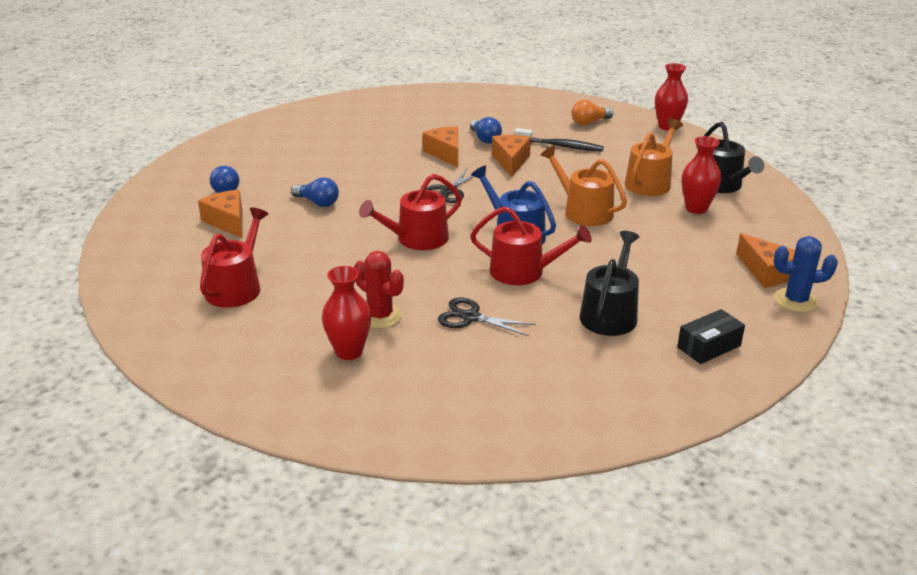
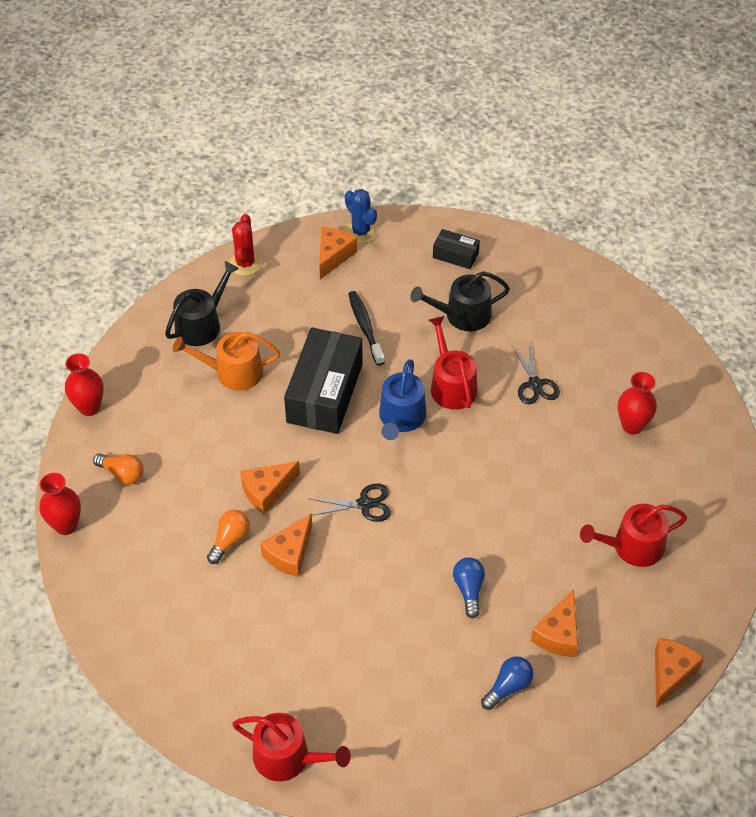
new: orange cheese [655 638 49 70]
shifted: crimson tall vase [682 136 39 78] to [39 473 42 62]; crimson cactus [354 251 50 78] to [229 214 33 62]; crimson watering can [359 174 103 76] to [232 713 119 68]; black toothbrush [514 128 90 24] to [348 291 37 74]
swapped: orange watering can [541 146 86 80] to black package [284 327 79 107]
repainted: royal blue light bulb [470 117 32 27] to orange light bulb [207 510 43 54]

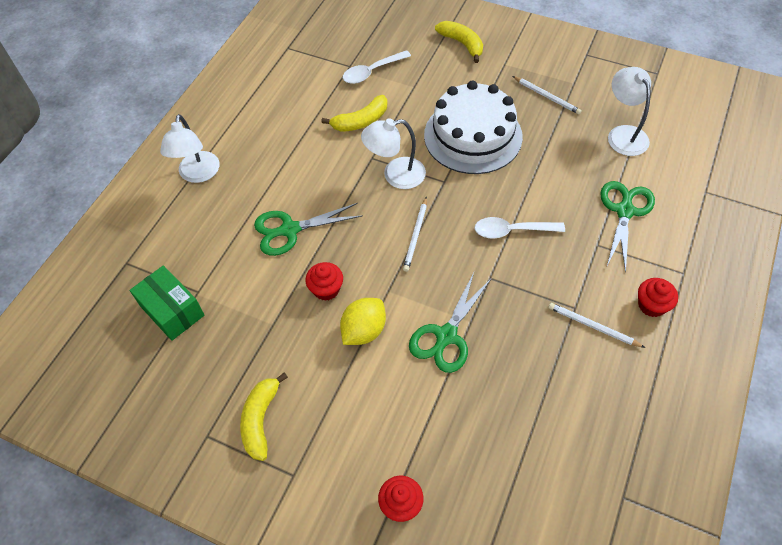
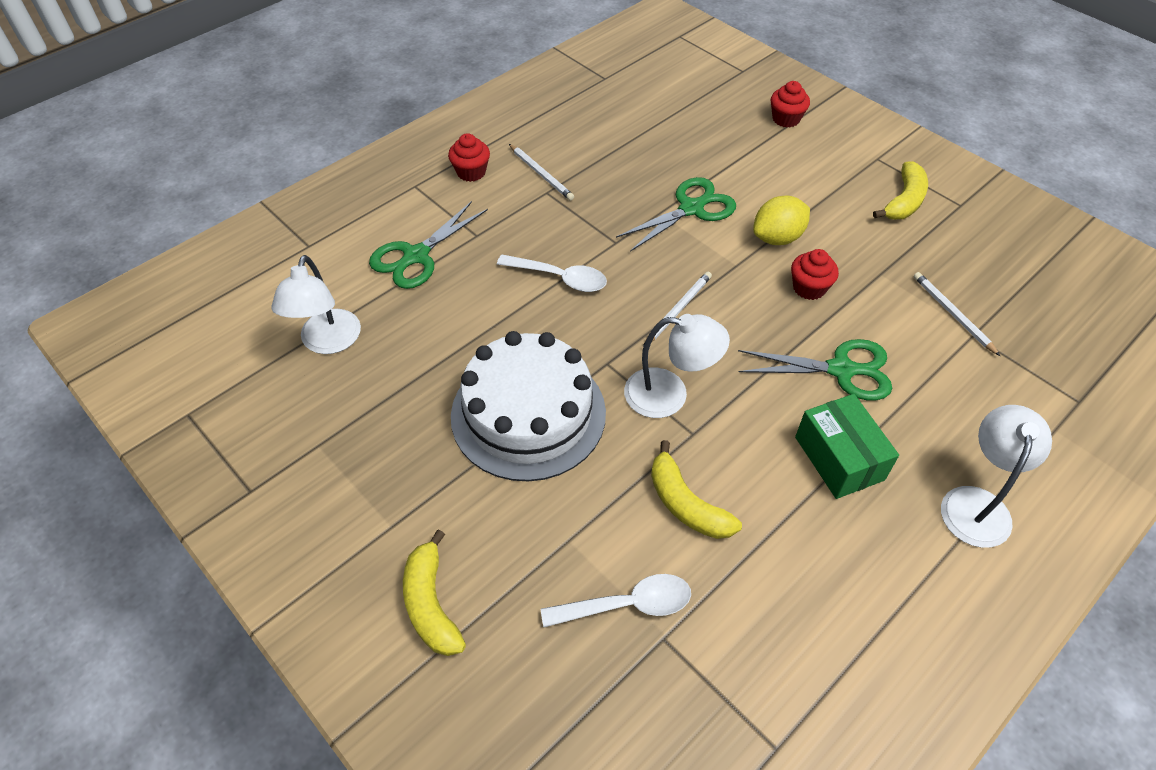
shifted: green package [130 266 74 75] to [795 394 104 105]; white wooden pencil [512 76 70 39] to [914 272 86 84]
rotated: bright yellow banana fruit [321 95 67 37] = [651 440 91 99] 120 degrees counterclockwise

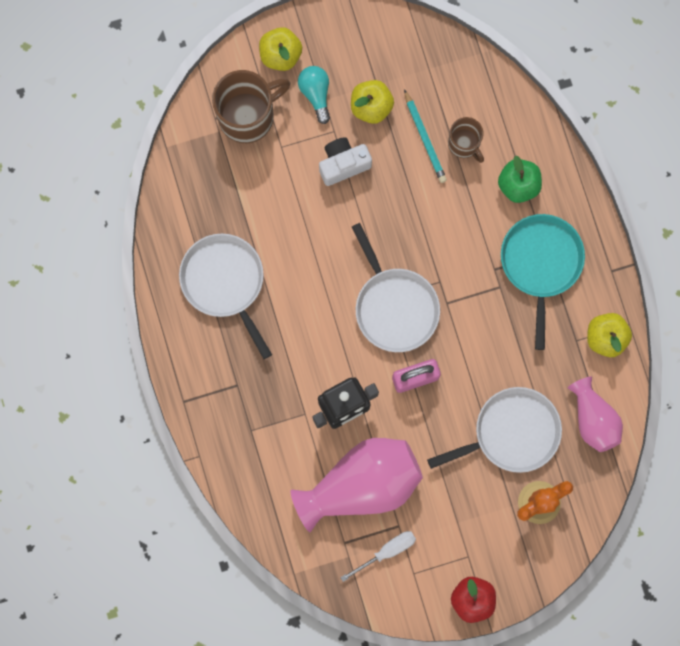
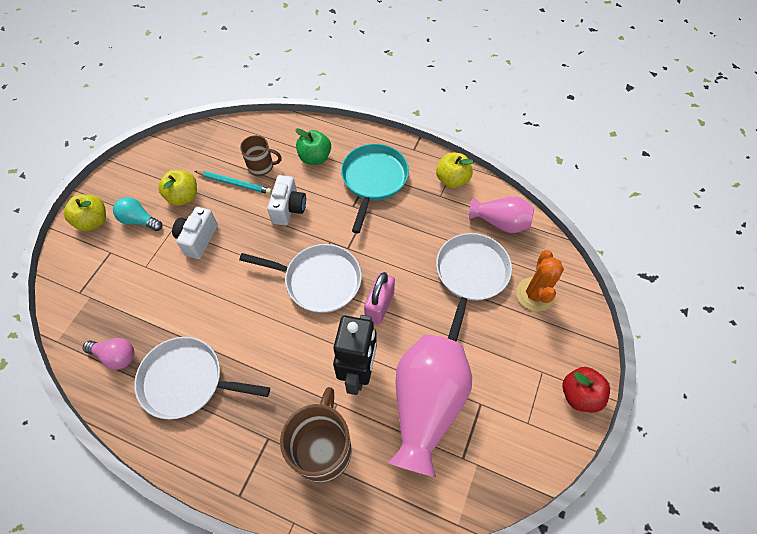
gone: white hand screwdriver [340 531 76 51]
new: rose-pink light bulb [83 338 51 32]; white camera [267 175 39 50]
shifted: russet tea mug [212 70 78 73] to [280 387 72 96]
rotated: teal frying pan [501 214 84 136] = [341 144 68 89] 60 degrees clockwise

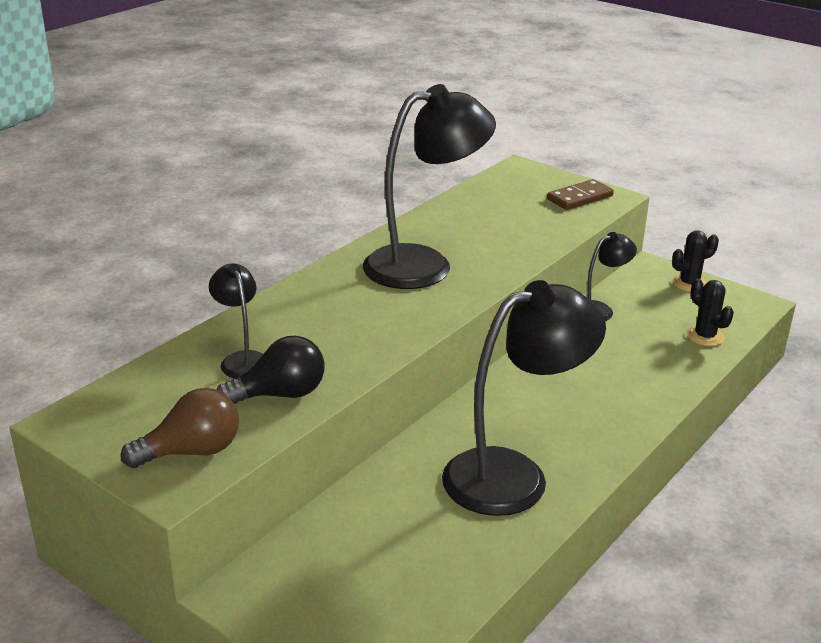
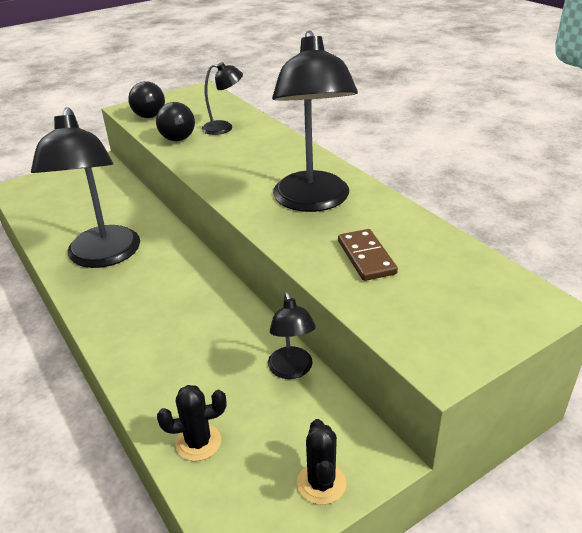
shifted: russet domino [547 179 67 31] to [338 229 60 52]
repainted: russet light bulb [121 388 118 80] to black light bulb [128 81 37 37]

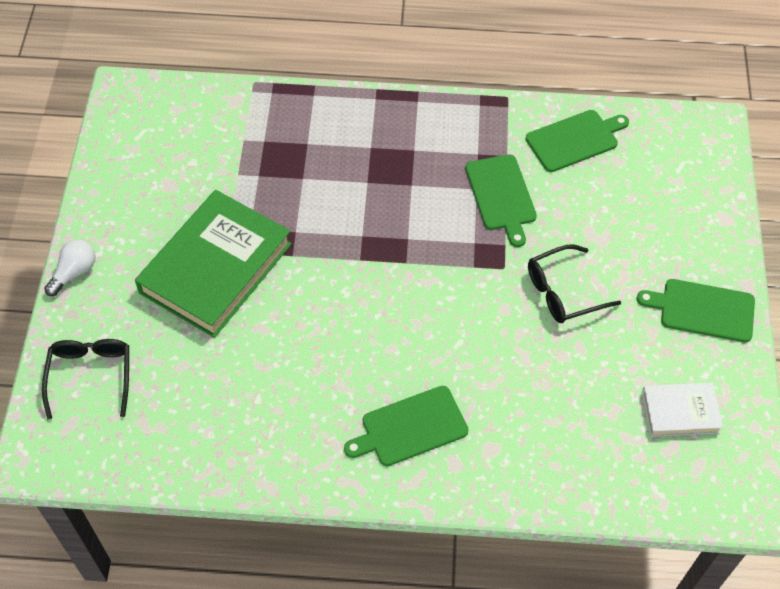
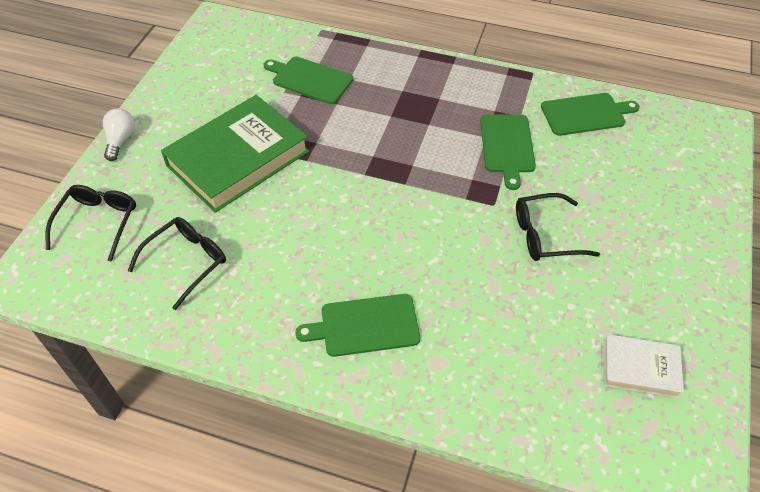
new: black glasses [128 217 98 93]
shifted: green chopping board [637 279 118 63] to [264 56 89 48]
rotated: white light bulb [44 239 52 57] = [103 108 32 53] 45 degrees counterclockwise

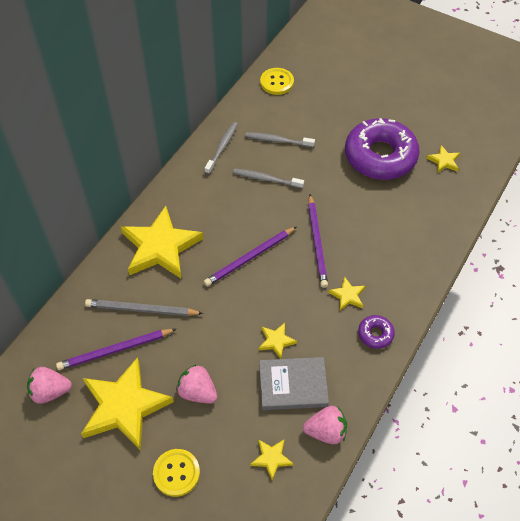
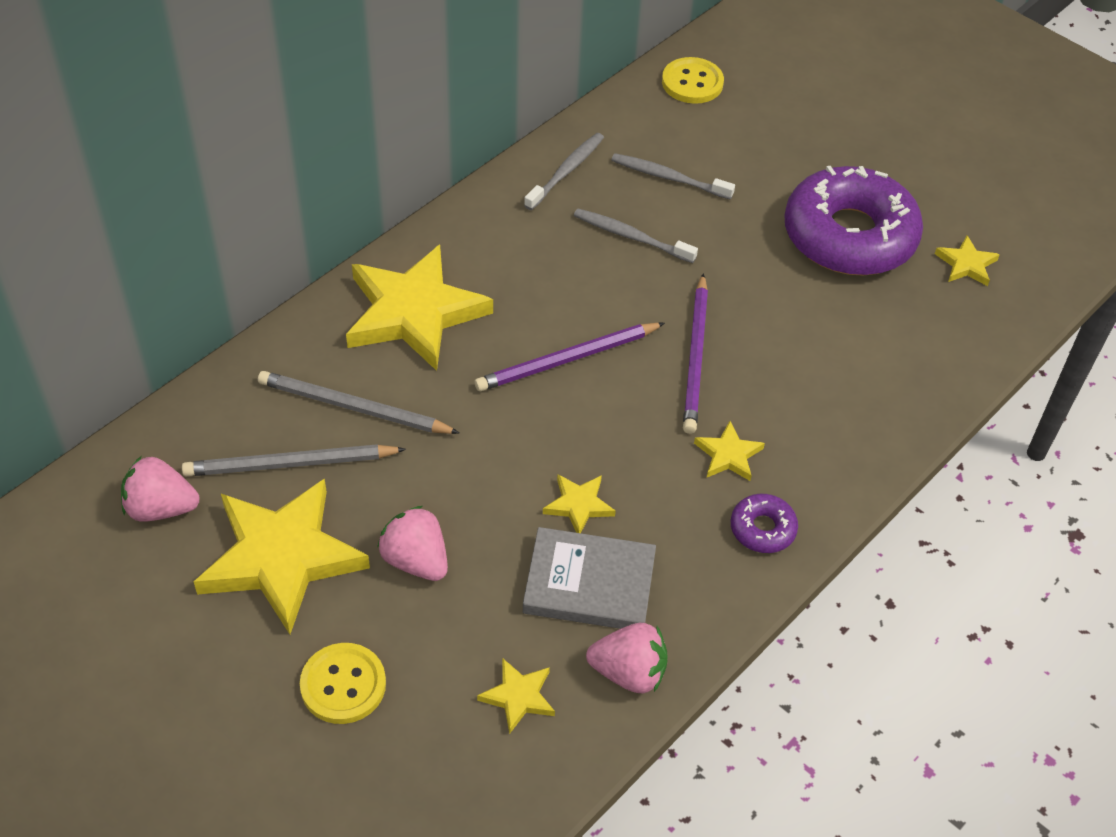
repainted: violet wooden pencil [56 329 120 41] to gray wooden pencil [182 444 224 32]

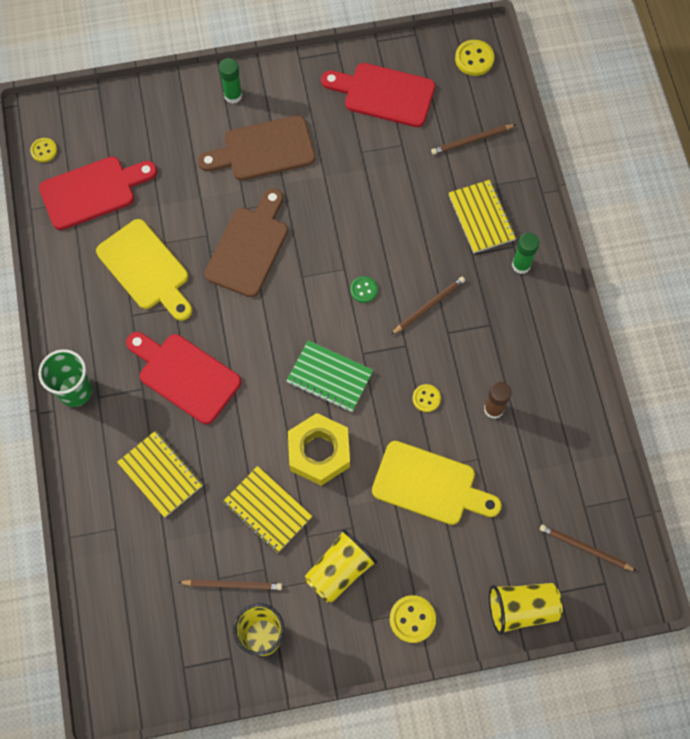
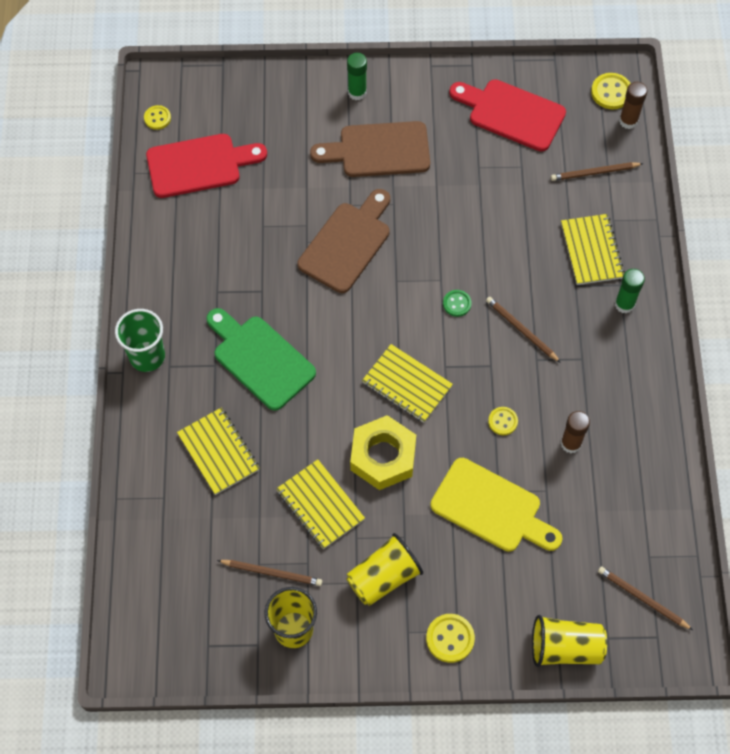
gone: bright yellow chopping board [96 219 96 102]
new: russet stick of glue [619 82 29 47]
repainted: crimson chopping board [126 332 115 92] to green chopping board [206 308 110 103]; green notebook [287 340 86 72] to bright yellow notebook [362 344 91 79]
rotated: russet wooden pencil [391 277 74 58] = [486 297 75 66] 105 degrees counterclockwise

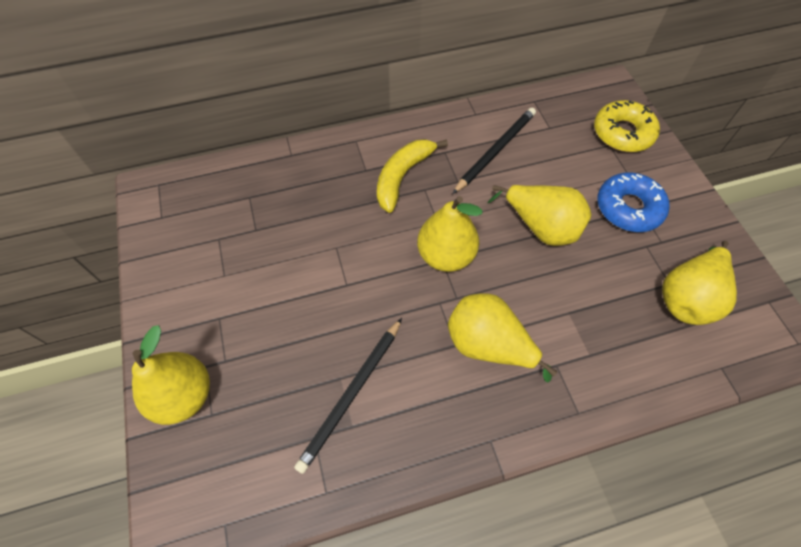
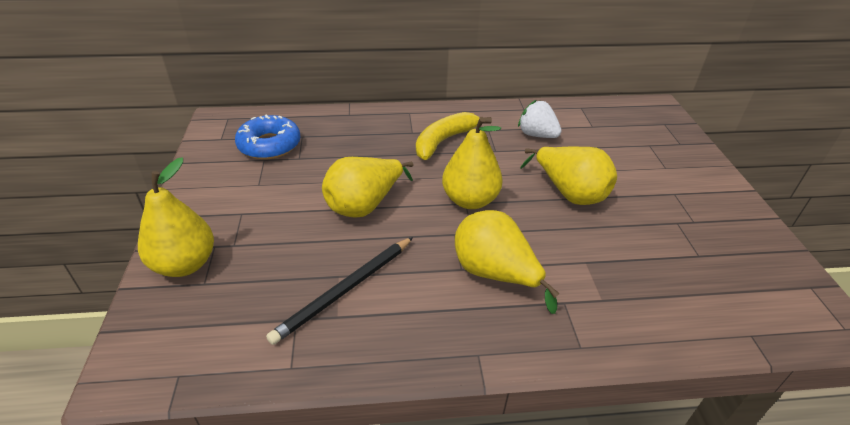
gone: bright yellow doughnut [594 100 66 52]
shifted: royal blue doughnut [597 172 73 60] to [235 115 66 44]; bright yellow toy pear [662 241 75 84] to [322 157 91 61]
swapped: black wooden pencil [453 108 83 86] to white toy strawberry [518 100 43 38]

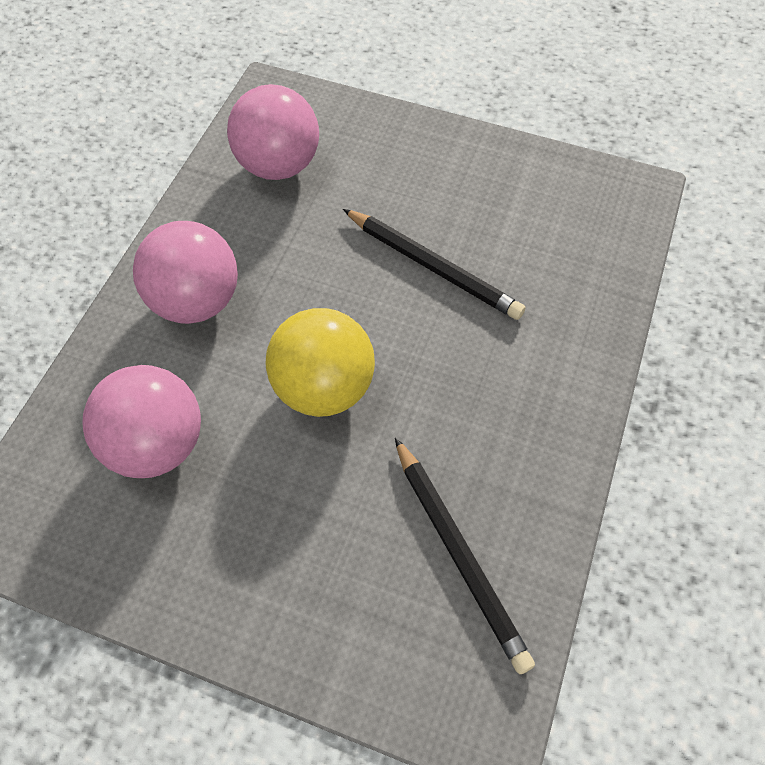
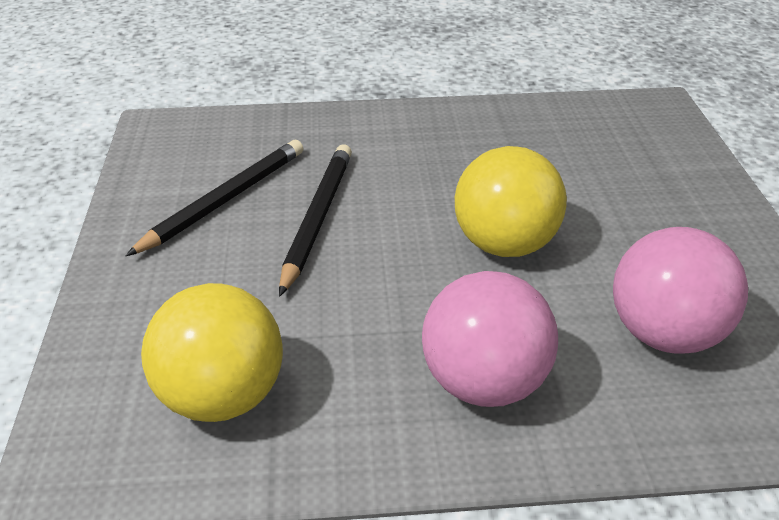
shifted: black wooden pencil [395 438 140 236] to [126 140 178 116]
repainted: rose-pink ball [227 84 92 96] to bright yellow ball [141 283 142 139]

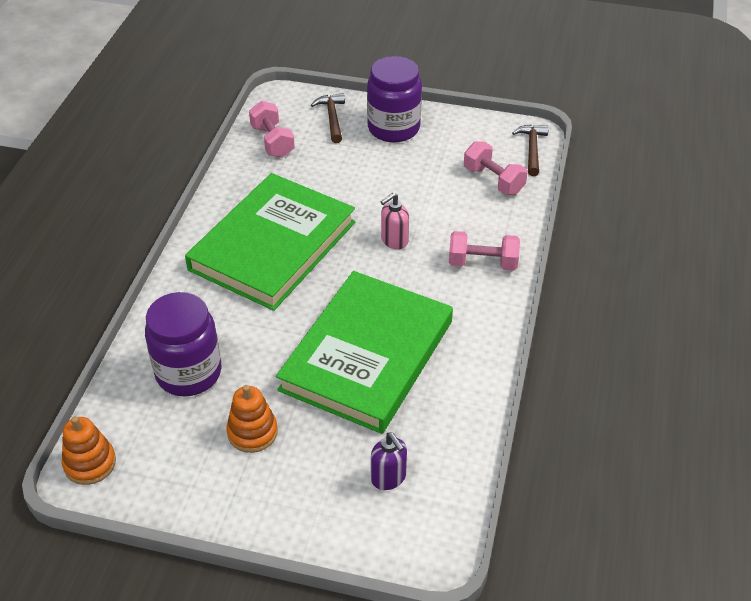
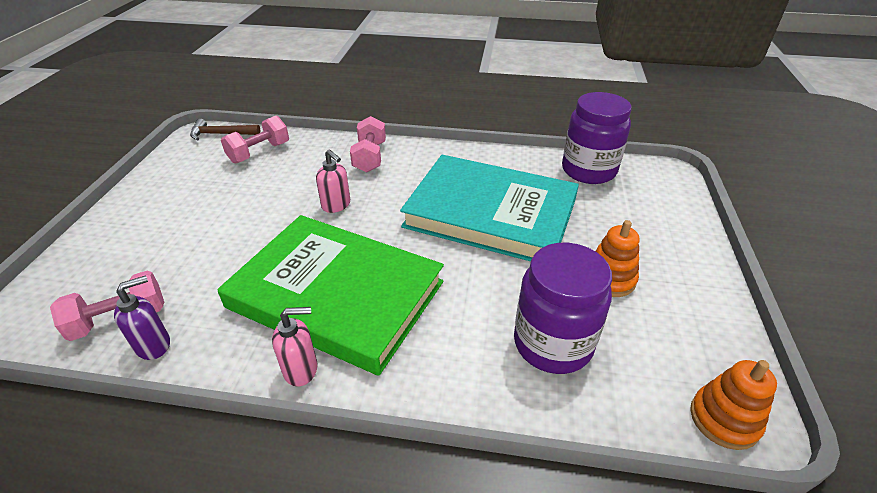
gone: russet carpenter's hammer [311 93 34 50]
new: rose-pink pump bottle [272 307 46 80]
shifted: violet pump bottle [371 432 36 58] to [114 275 56 85]; violet jam jar [367 56 55 86] to [562 92 70 92]
repainted: green hardback [276 271 177 163] to teal hardback [400 155 179 107]

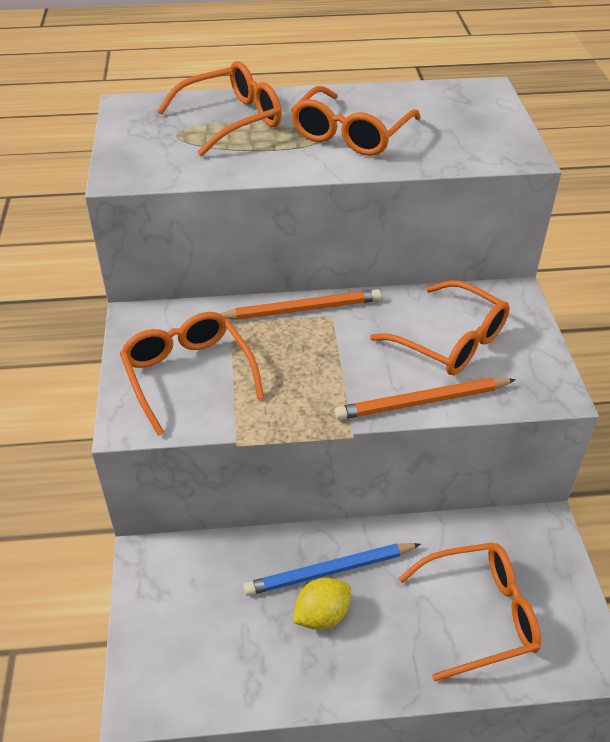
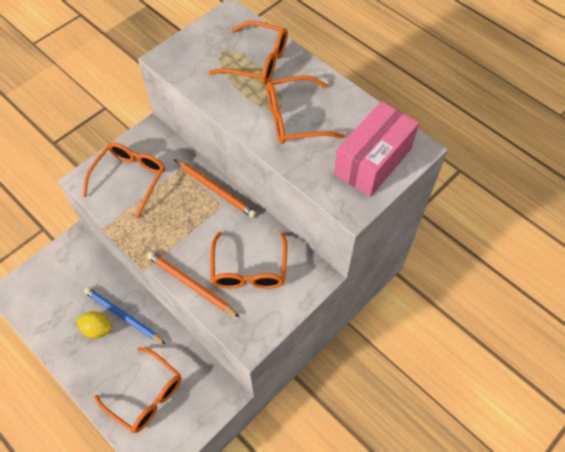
new: rose-pink package [334 101 85 96]

